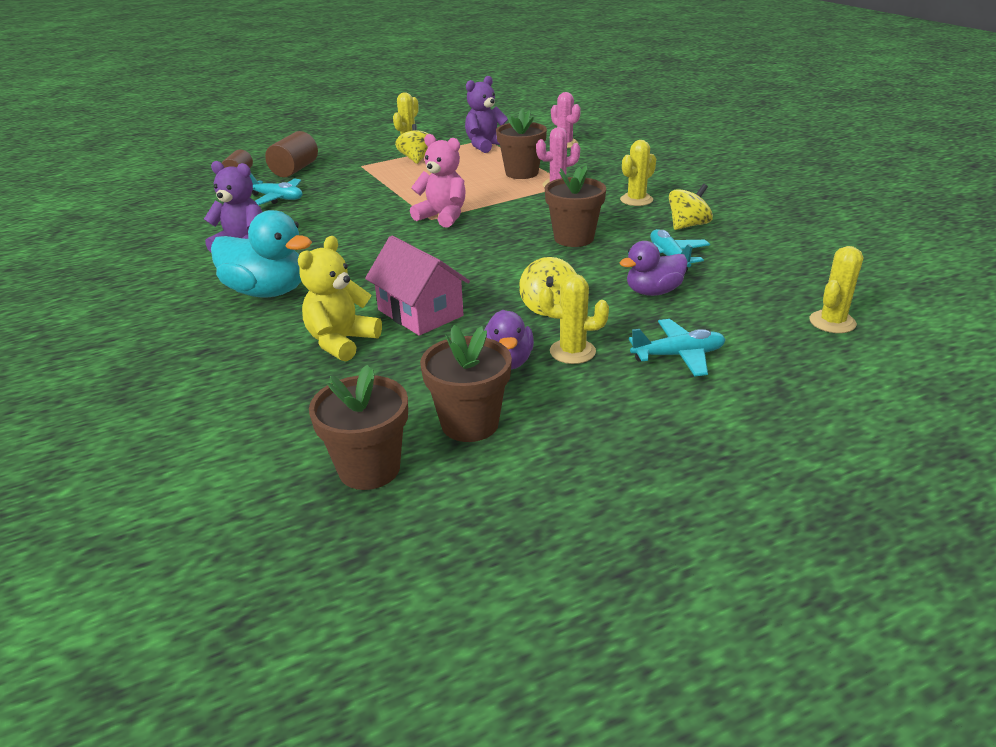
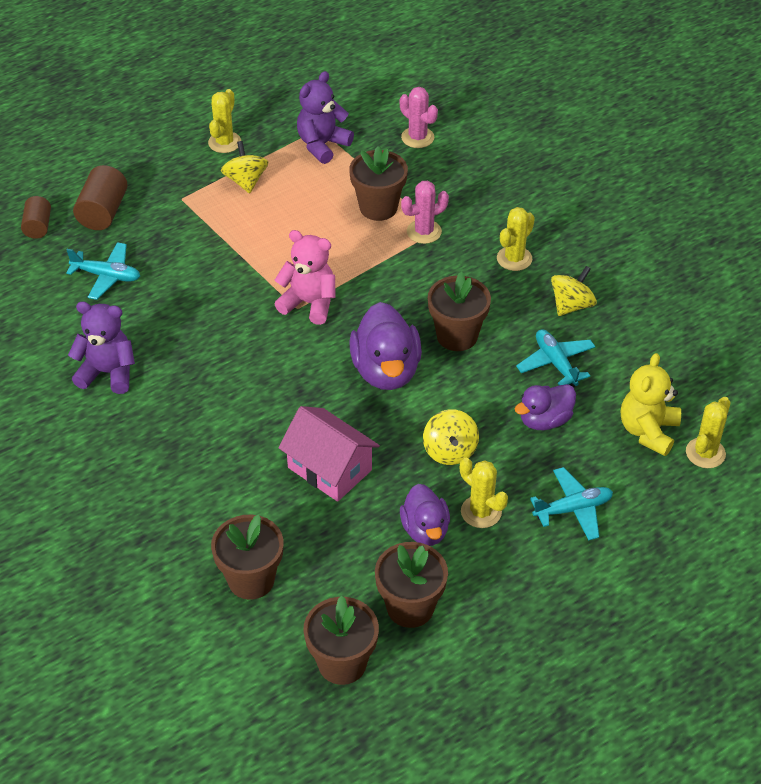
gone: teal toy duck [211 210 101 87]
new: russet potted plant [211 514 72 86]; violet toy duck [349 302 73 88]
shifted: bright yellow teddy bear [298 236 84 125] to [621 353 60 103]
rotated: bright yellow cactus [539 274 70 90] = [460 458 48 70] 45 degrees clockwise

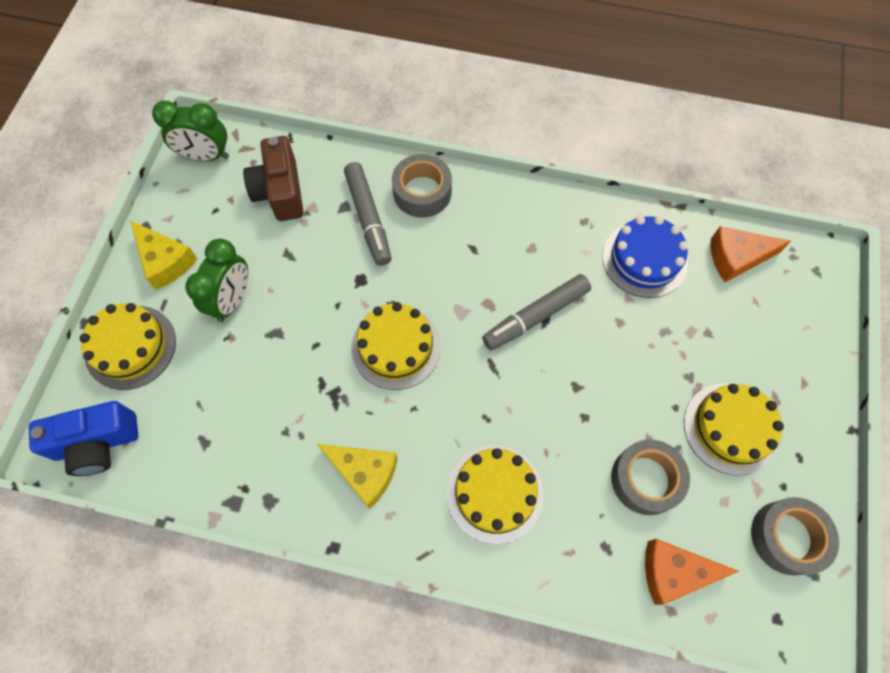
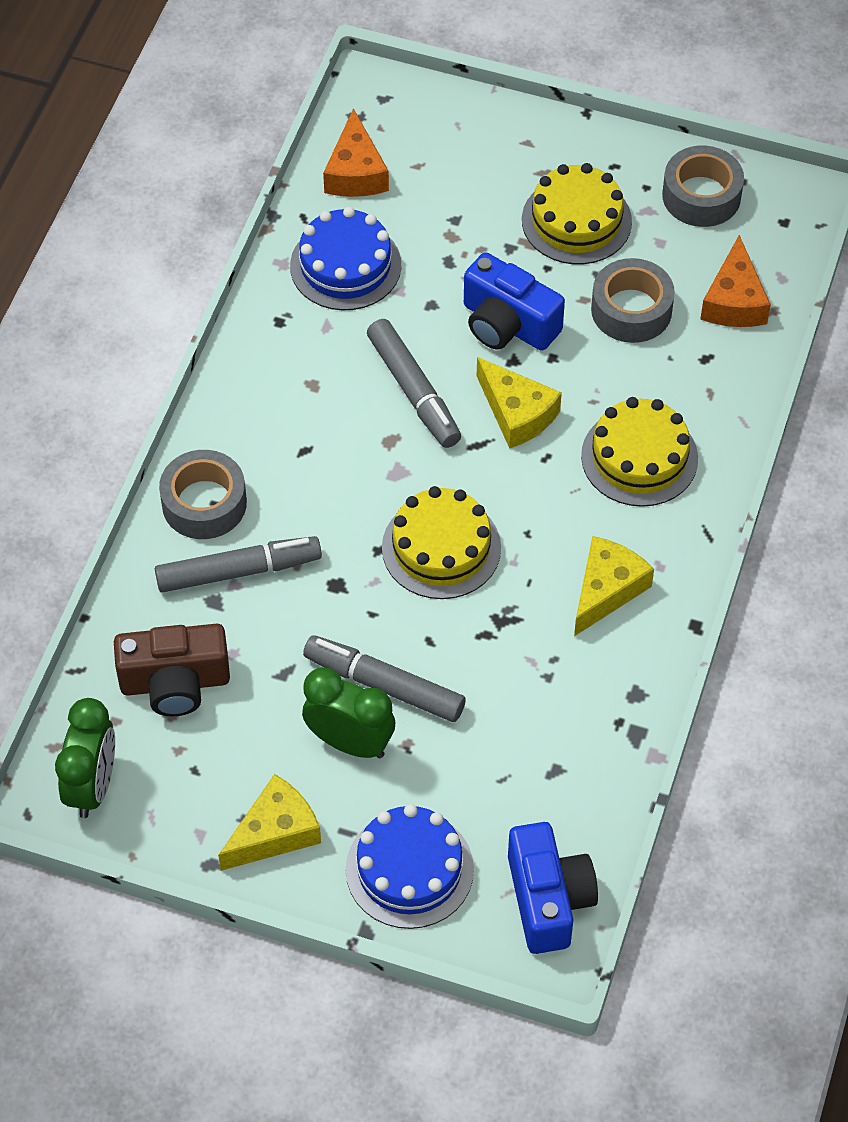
new: gray marker [303 635 163 87]; royal blue camera [464 252 101 99]; bright yellow cheese [477 357 85 92]
repainted: bright yellow cake [80 303 96 87] to royal blue cake [345 804 129 125]

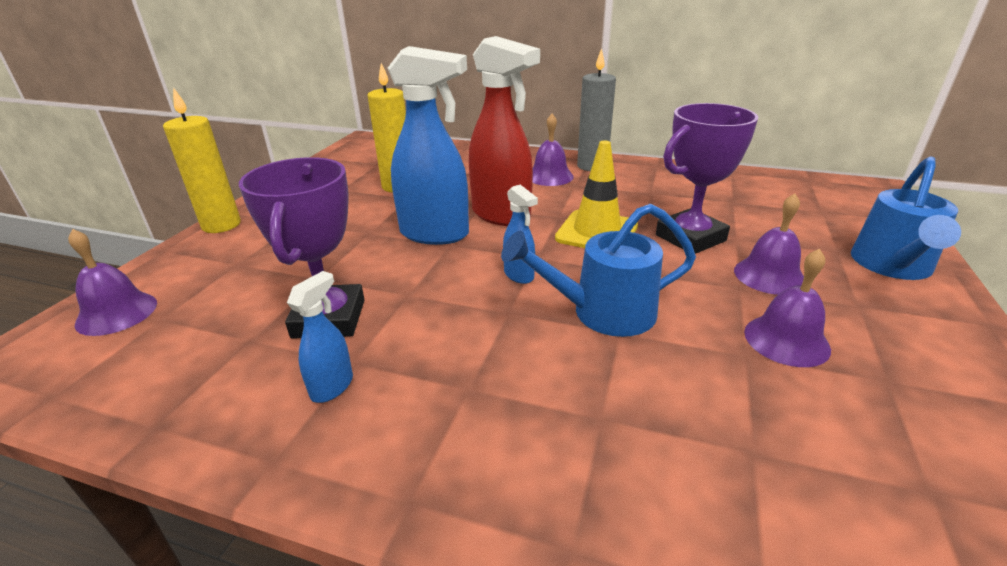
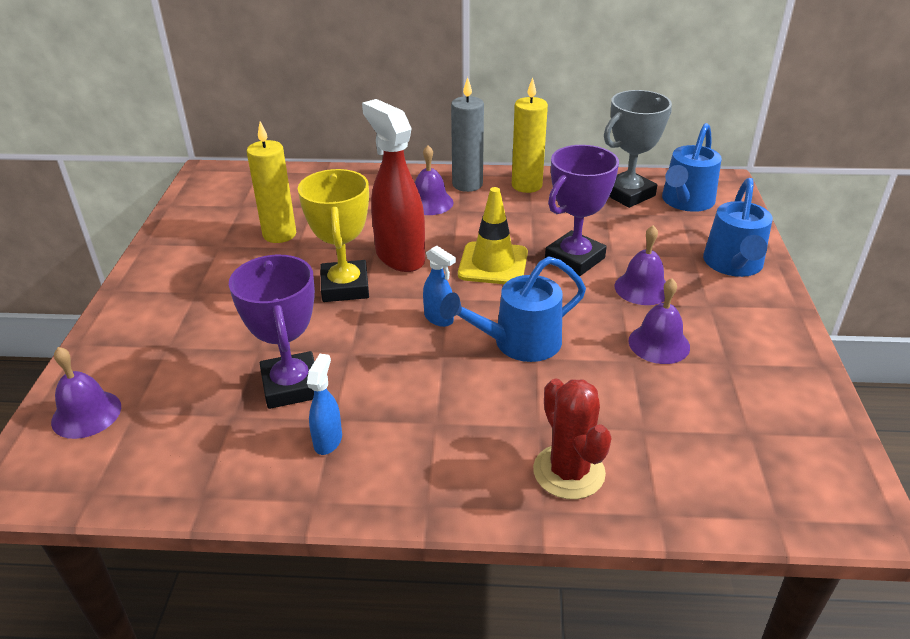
new: crimson cactus [533 378 78 121]; gray award cup [604 90 68 118]; royal blue watering can [662 123 60 89]
shifted: bright yellow wax candle [163 87 78 146] to [512 78 36 115]
swapped: royal blue spray bottle [388 46 81 199] to bright yellow award cup [298 169 71 133]
rotated: crimson spray bottle [469 36 71 190] = [362 99 63 173] 150 degrees counterclockwise

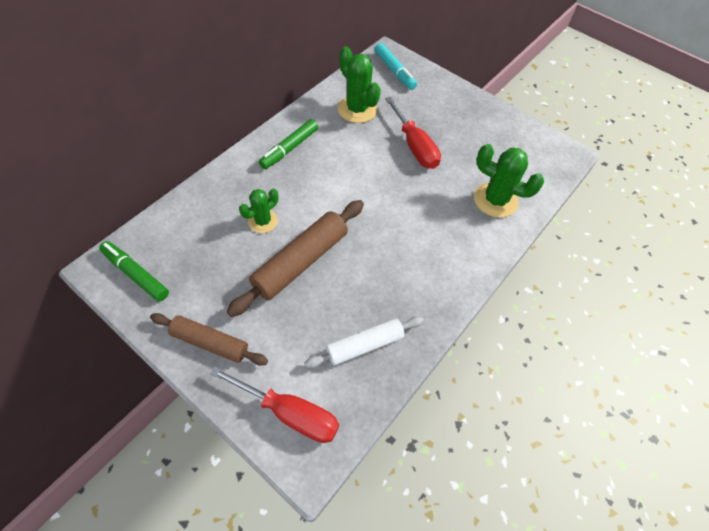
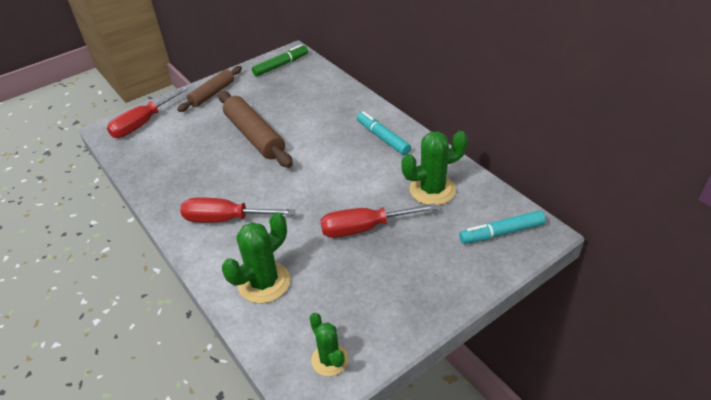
gone: white pastry roller [304 316 120 52]
new: crimson hand screwdriver [180 197 115 25]
shifted: green cactus [239 189 40 44] to [310 313 39 63]
repainted: green marker [259 119 59 50] to teal marker [357 111 54 44]

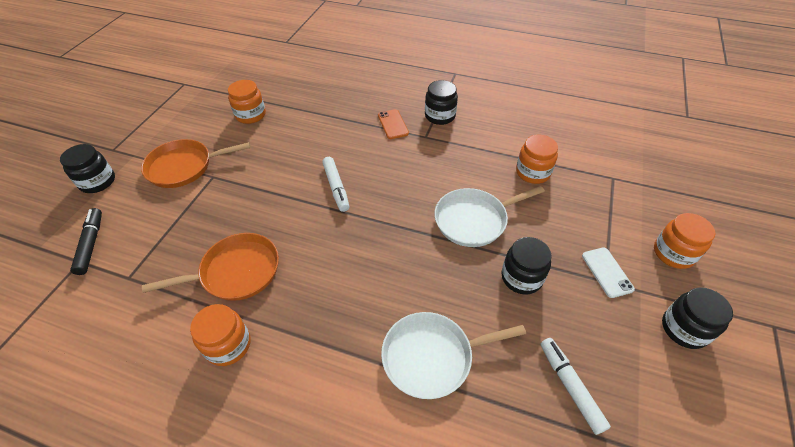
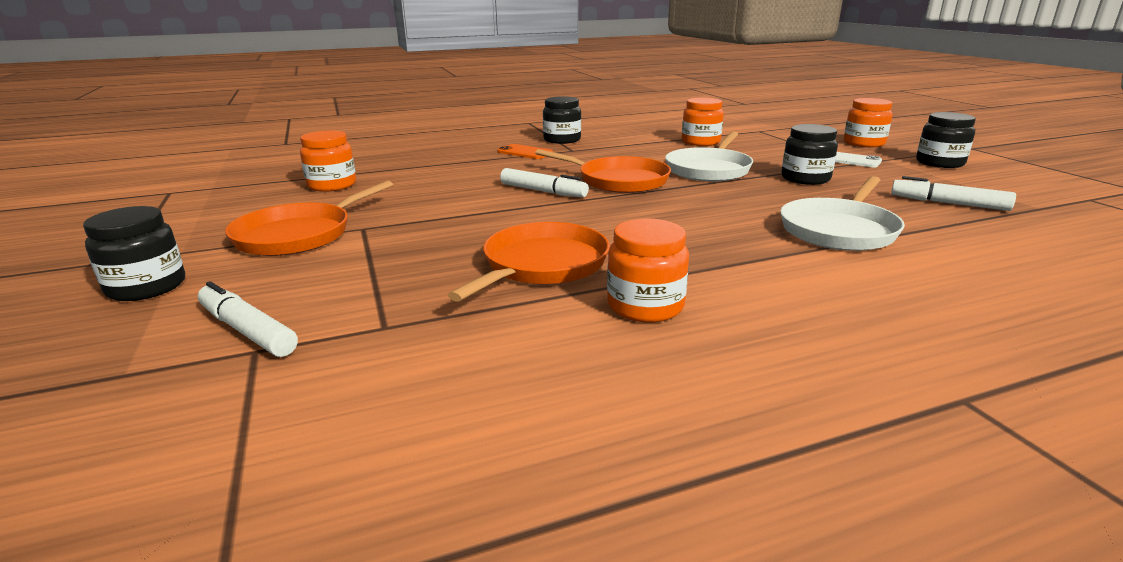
new: orange frying pan [535 149 136 44]
repainted: black marker [70 208 32 67] to white marker [198 281 100 76]

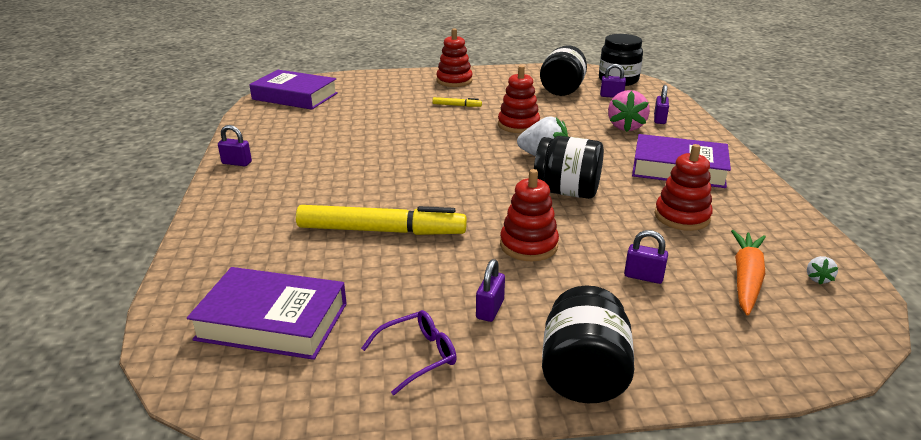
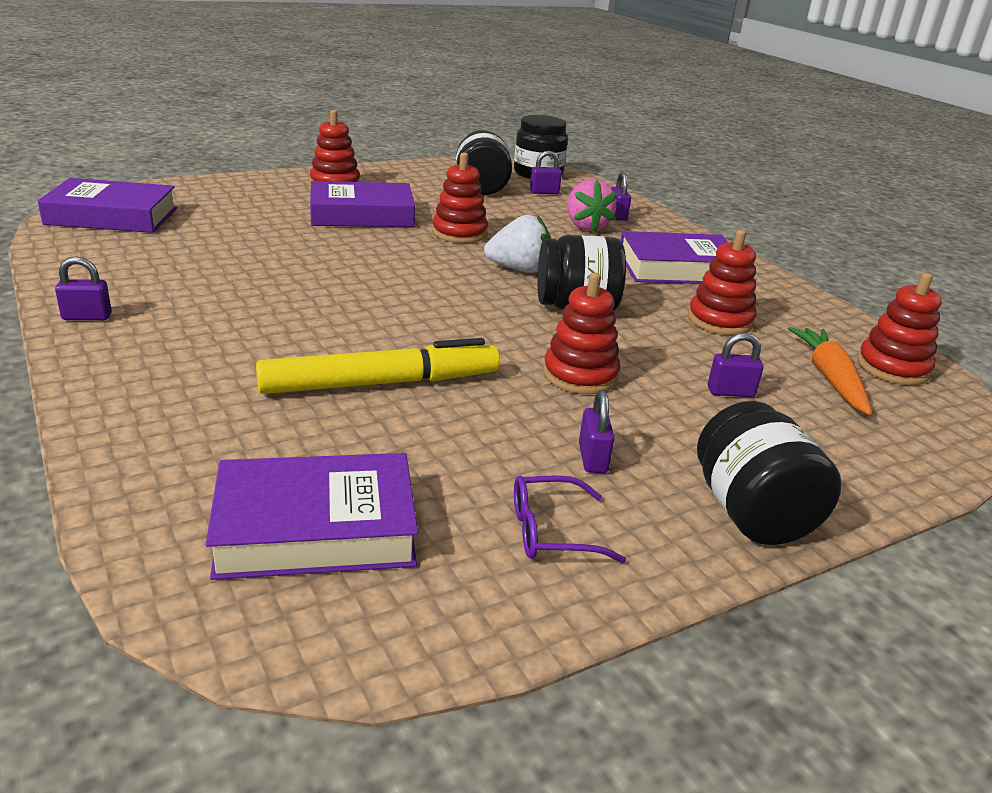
swapped: bright yellow marker [432 97 50 10] to violet hardback [310 181 105 46]; white toy strawberry [807 256 31 28] to crimson ring stacker [857 273 85 112]
rotated: violet glasses [361 310 96 85] = [514 475 112 88] 135 degrees counterclockwise

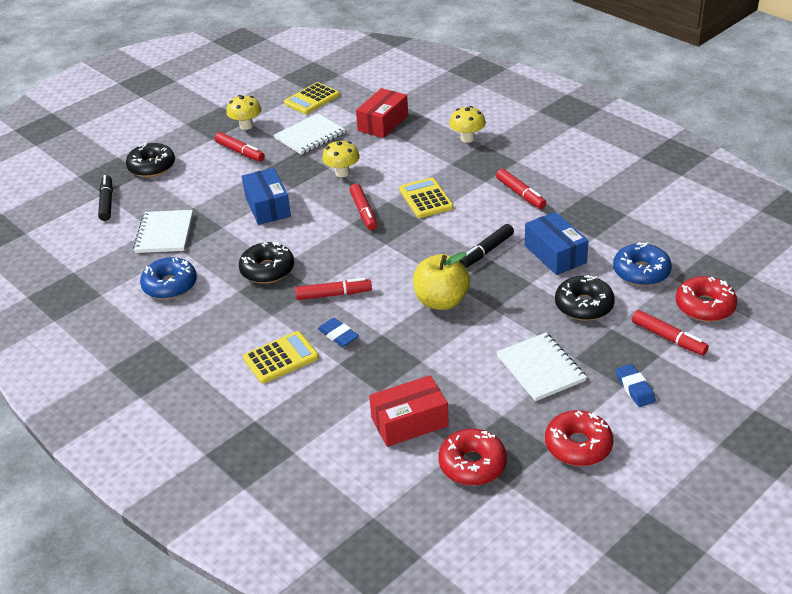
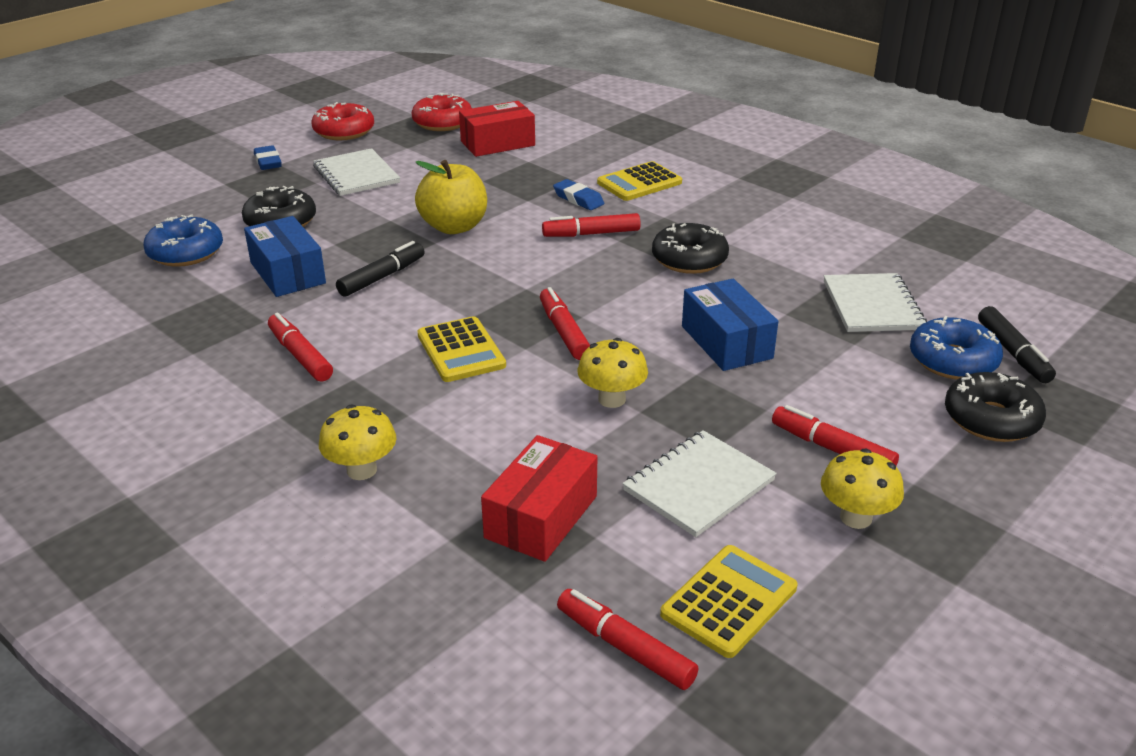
gone: crimson doughnut [676 276 61 46]
shifted: crimson marker [632 310 77 45] to [557 589 141 101]; royal blue doughnut [140 257 57 42] to [910 316 93 64]

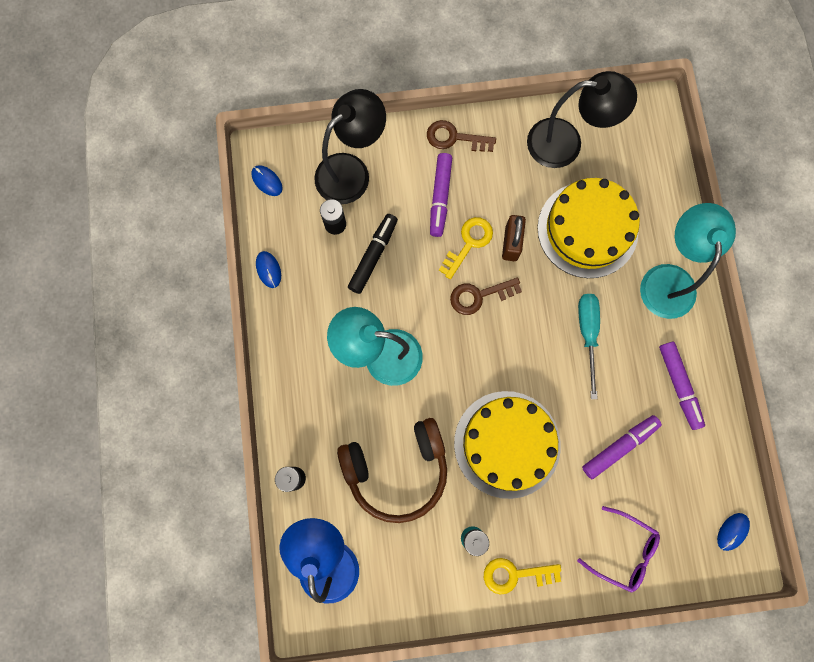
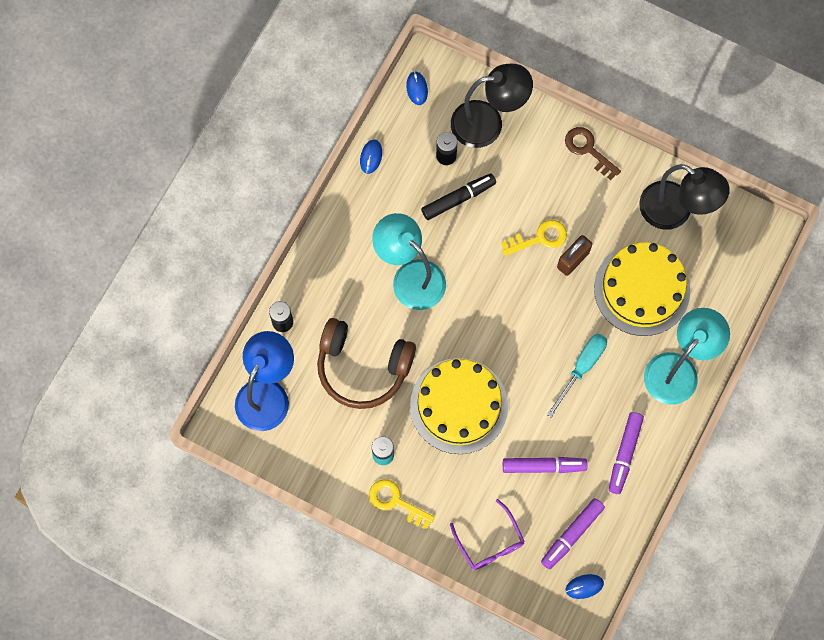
gone: russet door key [450 278 72 37]
shifted: violet marker [430 153 22 84] to [541 498 64 71]

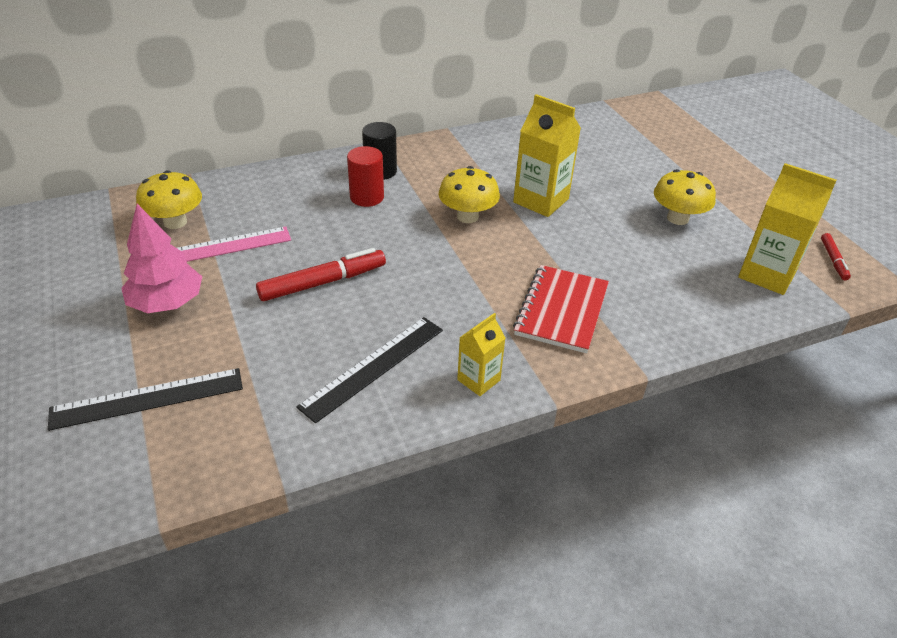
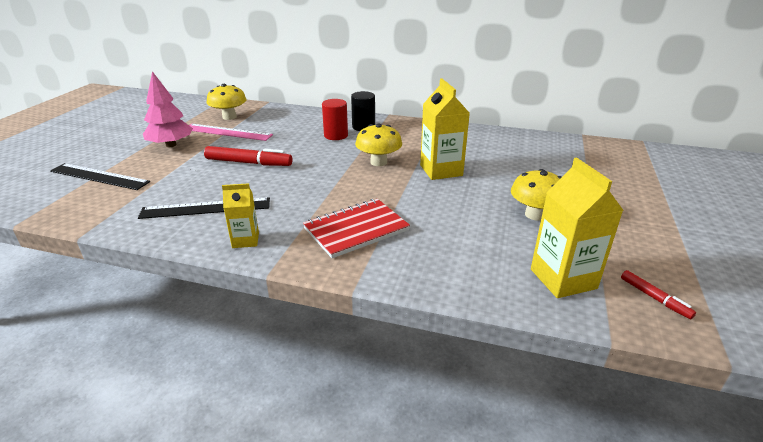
rotated: crimson marker [821 233 30 47] = [621 270 75 49] 75 degrees counterclockwise

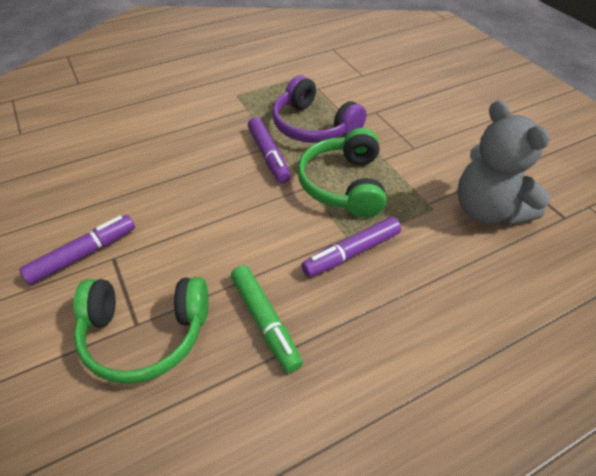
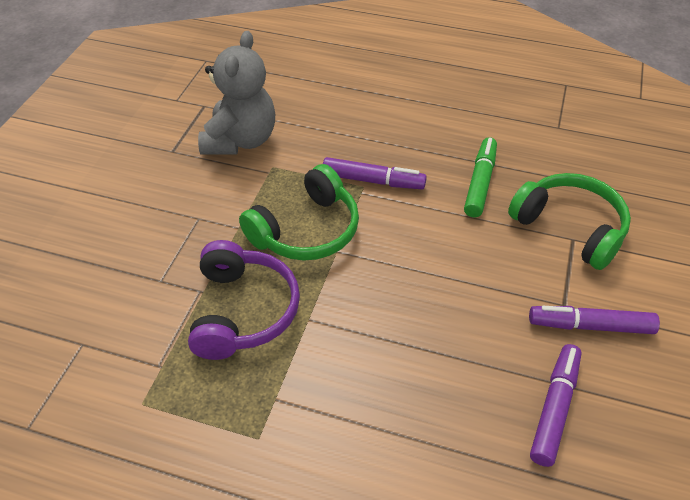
shifted: violet marker [248 117 43 66] to [530 344 52 123]

